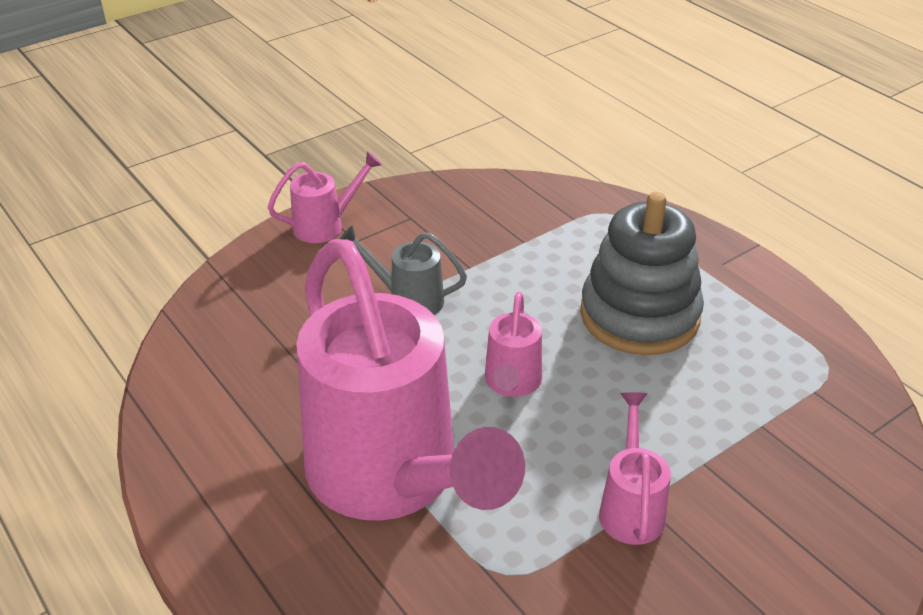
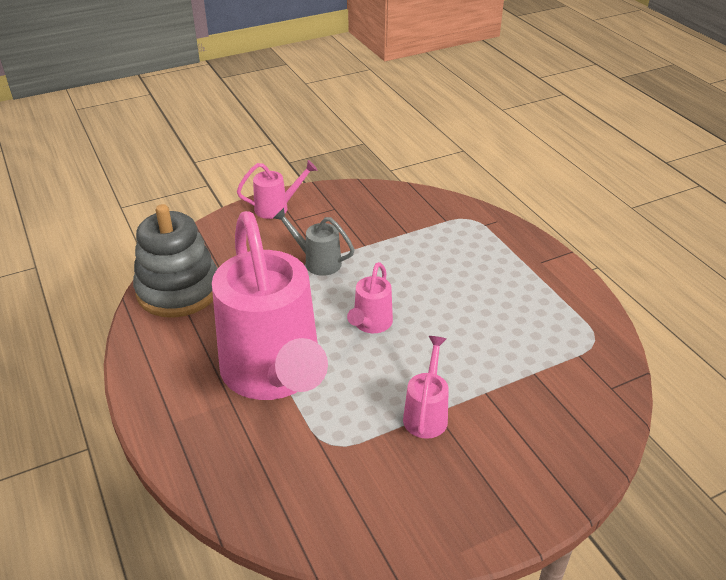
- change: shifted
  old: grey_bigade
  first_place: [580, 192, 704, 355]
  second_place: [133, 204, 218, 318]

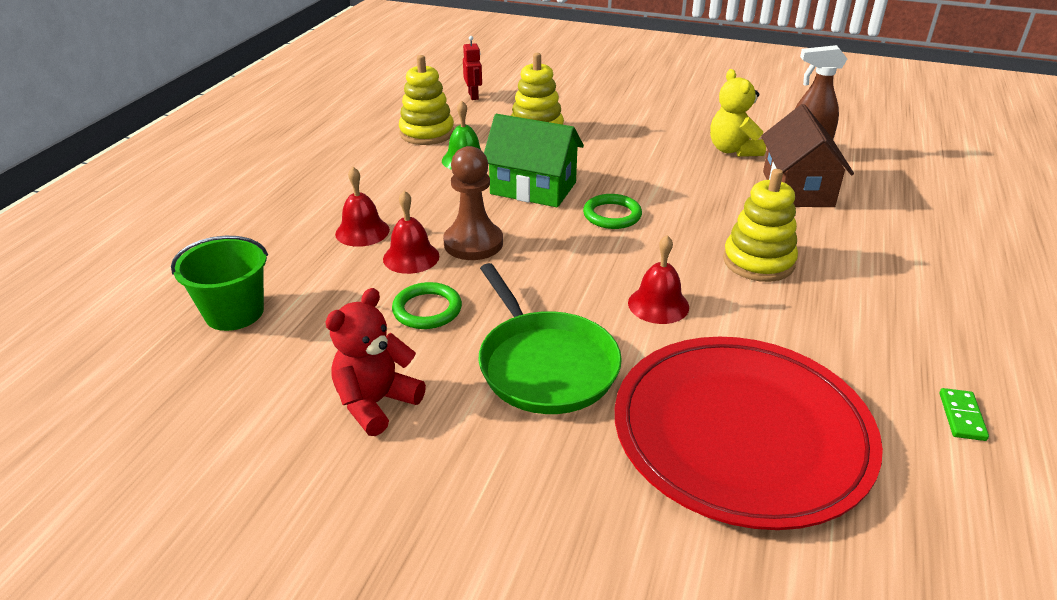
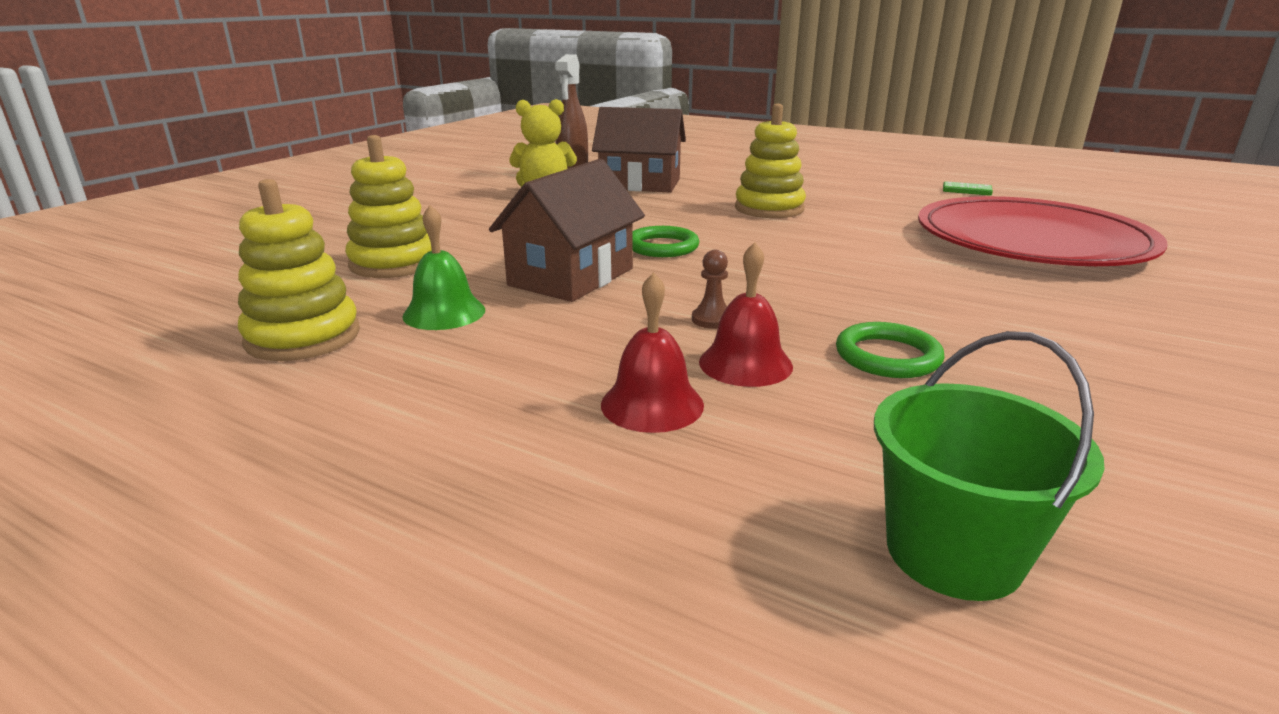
- change: gone
  old: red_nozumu
  first_place: [463, 36, 482, 100]
- change: repainted
  old: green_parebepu
  new: brown_parebepu
  first_place: [484, 114, 584, 207]
  second_place: [489, 159, 645, 302]
- change: scaled
  old: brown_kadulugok
  first_place: [443, 146, 503, 260]
  second_place: [692, 250, 728, 329]
  factor: 0.46
- change: gone
  old: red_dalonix
  first_place: [628, 235, 689, 324]
- change: gone
  old: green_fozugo
  first_place: [478, 263, 622, 414]
- change: gone
  old: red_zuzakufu
  first_place: [325, 288, 426, 436]

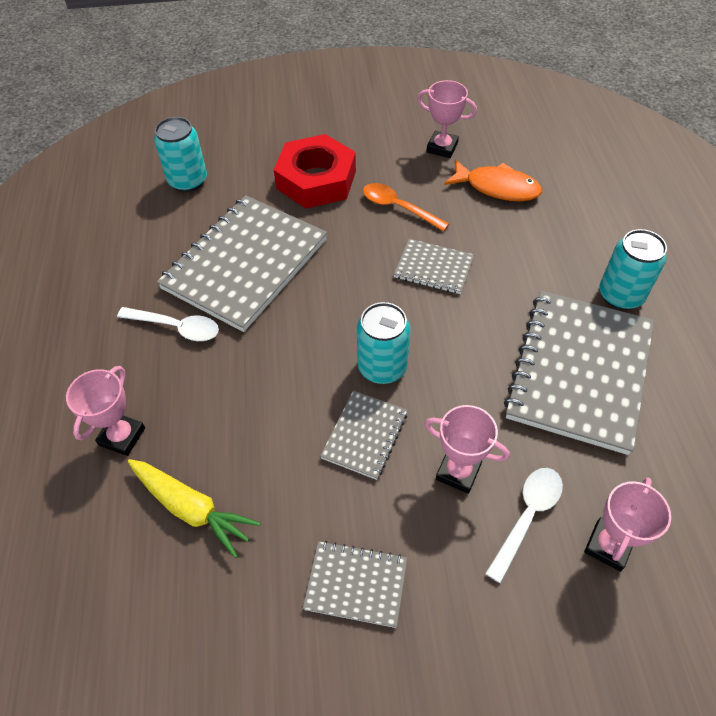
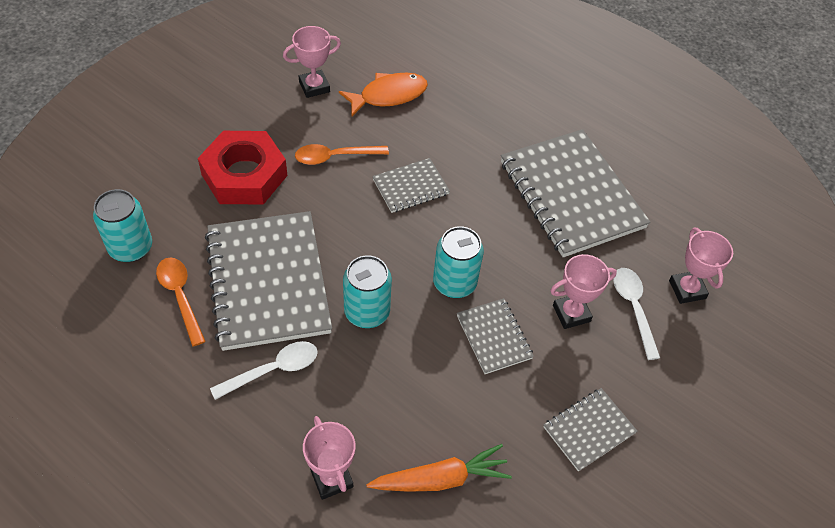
- change: shifted
  old: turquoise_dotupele
  first_place: [599, 229, 667, 310]
  second_place: [343, 255, 392, 328]
- change: repainted
  old: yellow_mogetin
  new: orange_mogetin
  first_place: [128, 459, 261, 558]
  second_place: [366, 444, 512, 492]
- change: new
  new: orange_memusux
  second_place: [156, 257, 206, 346]

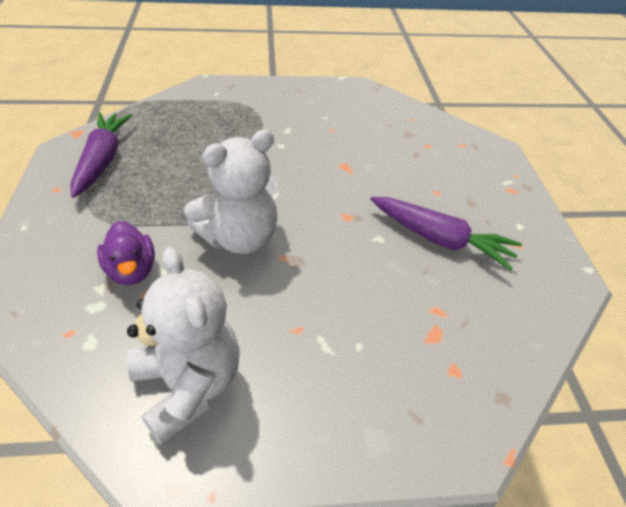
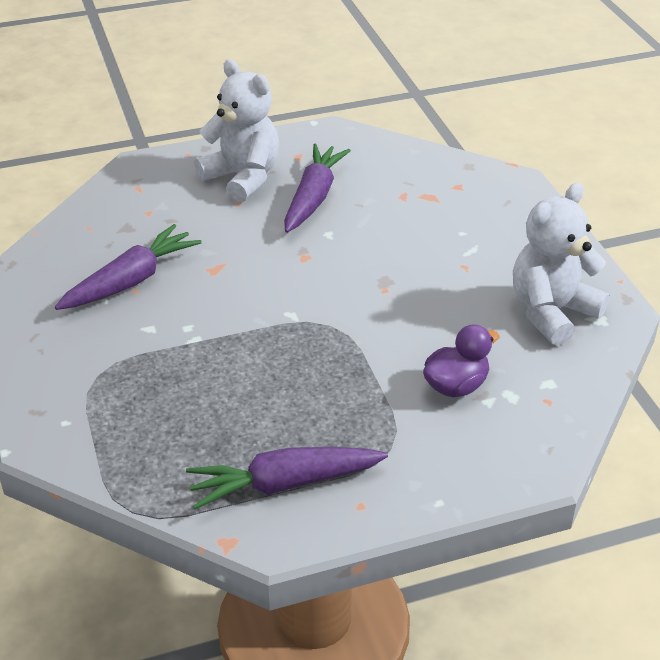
- change: shifted
  old: white_zuzakufu
  first_place: [184, 129, 278, 254]
  second_place: [194, 59, 279, 203]
- change: new
  new: purple_mogetin
  second_place: [55, 224, 202, 310]

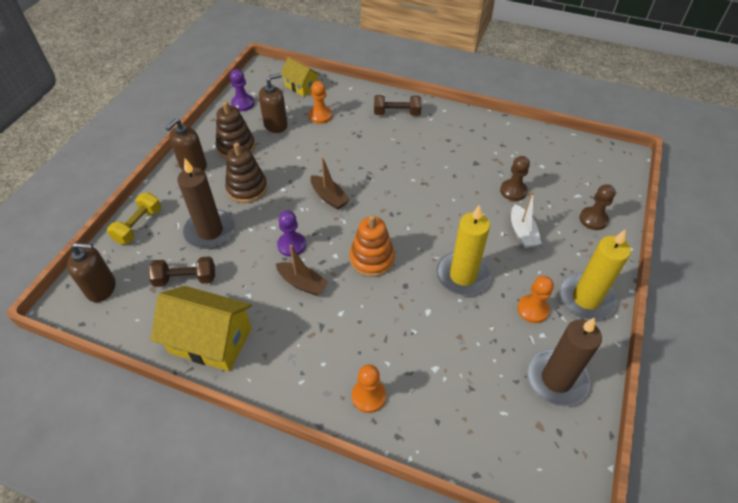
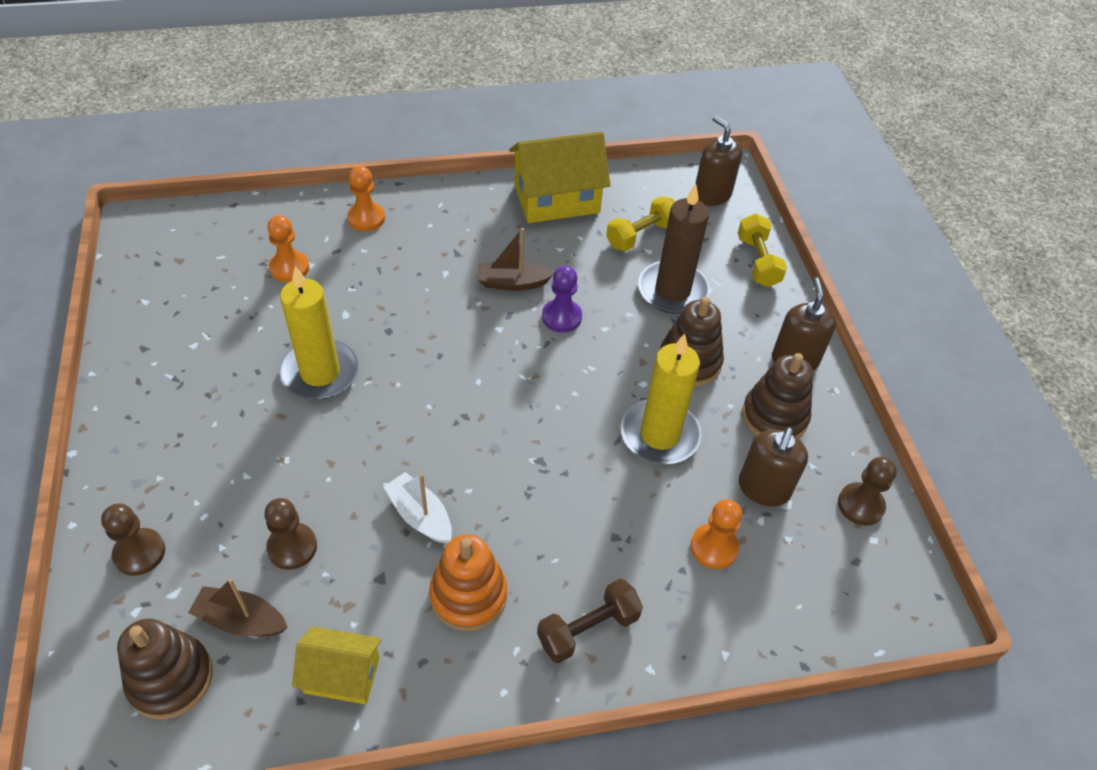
- change: shifted
  old: yellow_parebepu
  first_place: [281, 57, 320, 97]
  second_place: [292, 626, 382, 704]
- change: repainted
  old: purple_kadulugok
  new: brown_kadulugok
  first_place: [230, 69, 255, 111]
  second_place: [838, 457, 897, 526]
- change: shifted
  old: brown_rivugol
  first_place: [310, 156, 350, 210]
  second_place: [188, 578, 288, 636]
- change: shifted
  old: white_rivugol
  first_place: [511, 191, 542, 248]
  second_place: [384, 472, 452, 544]
- change: shifted
  old: orange_bigade
  first_place: [350, 215, 395, 277]
  second_place: [429, 534, 507, 631]
- change: shifted
  old: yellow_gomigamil
  first_place: [559, 229, 631, 320]
  second_place: [621, 333, 701, 464]
- change: rotated
  old: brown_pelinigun
  first_place: [67, 243, 115, 302]
  second_place: [695, 116, 742, 206]
  degrees: 90
- change: repainted
  old: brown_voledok
  new: yellow_voledok
  first_place: [148, 256, 215, 287]
  second_place: [606, 196, 675, 251]
- change: shifted
  old: orange_kadulugok
  first_place: [517, 276, 554, 323]
  second_place: [267, 215, 310, 282]
- change: gone
  old: brown_gomigamil
  first_place: [527, 317, 602, 407]
- change: new
  new: brown_bigade
  second_place: [117, 618, 213, 719]

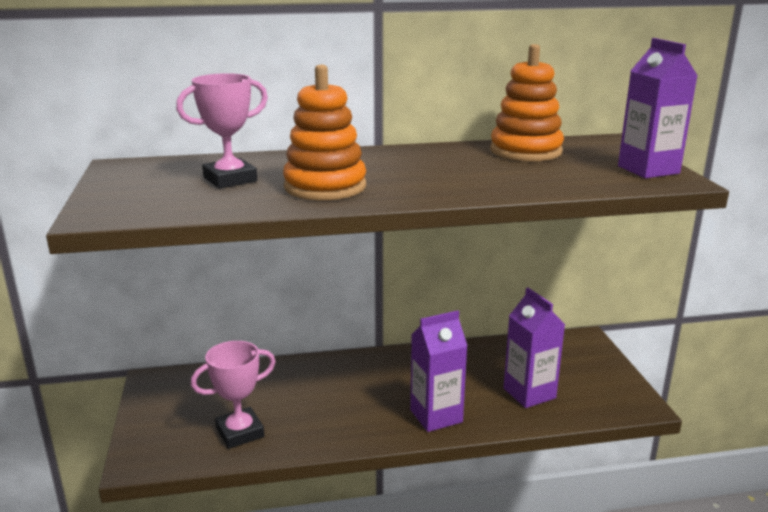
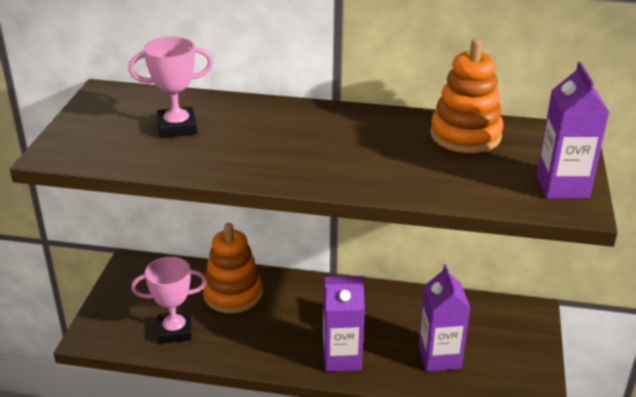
- change: shifted
  old: orange_bigade
  first_place: [283, 65, 366, 200]
  second_place: [203, 223, 263, 313]

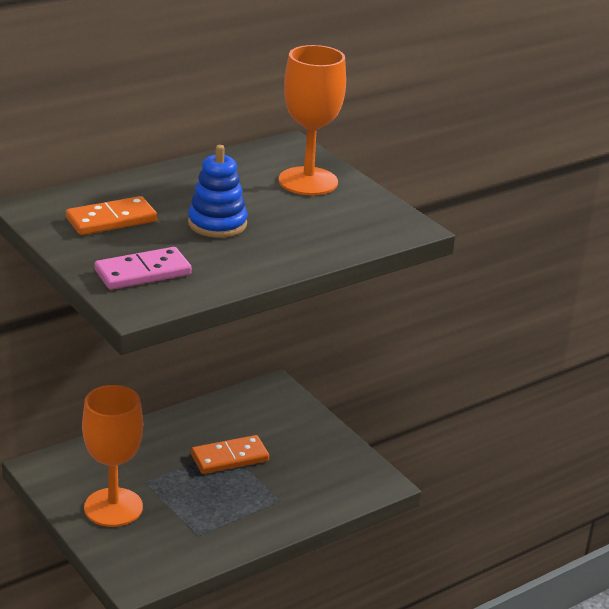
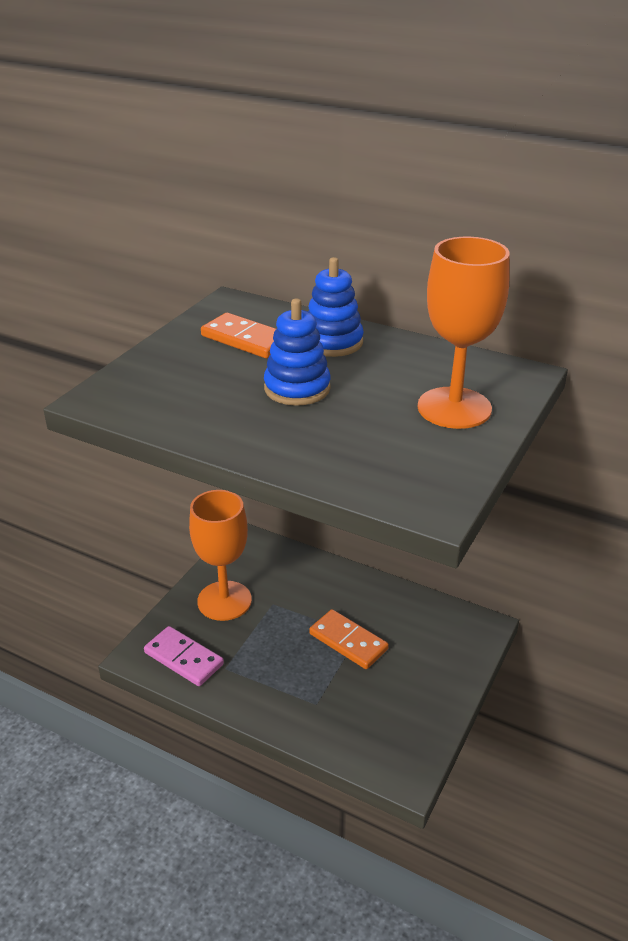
- change: shifted
  old: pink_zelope
  first_place: [95, 247, 192, 290]
  second_place: [144, 626, 224, 686]
- change: new
  new: blue_bigade
  second_place: [308, 257, 364, 357]

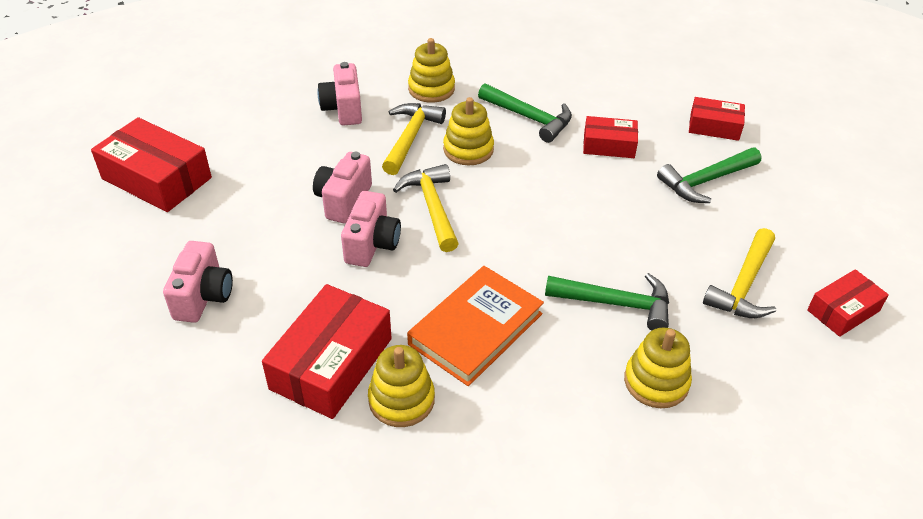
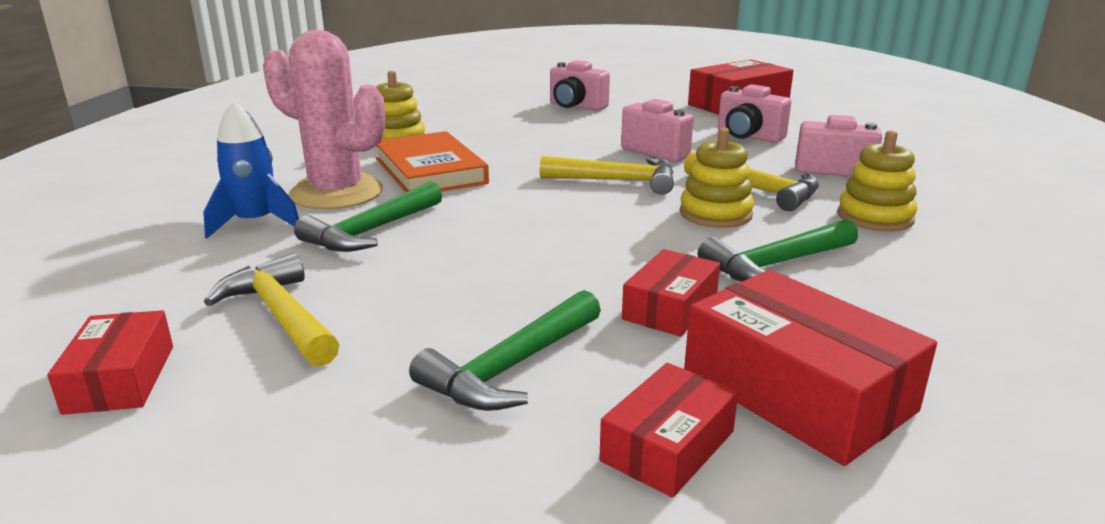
- change: rotated
  old: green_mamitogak
  first_place: [657, 148, 761, 203]
  second_place: [409, 290, 601, 411]
  degrees: -135
- change: shifted
  old: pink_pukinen
  first_place: [341, 191, 401, 267]
  second_place: [718, 84, 791, 143]
- change: shifted
  old: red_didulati
  first_place: [262, 284, 392, 419]
  second_place: [684, 270, 937, 466]
- change: swapped
  old: yellow_bigade
  new: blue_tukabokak
  first_place: [624, 327, 692, 408]
  second_place: [203, 101, 299, 239]
- change: new
  new: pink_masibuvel
  second_place: [263, 30, 385, 210]

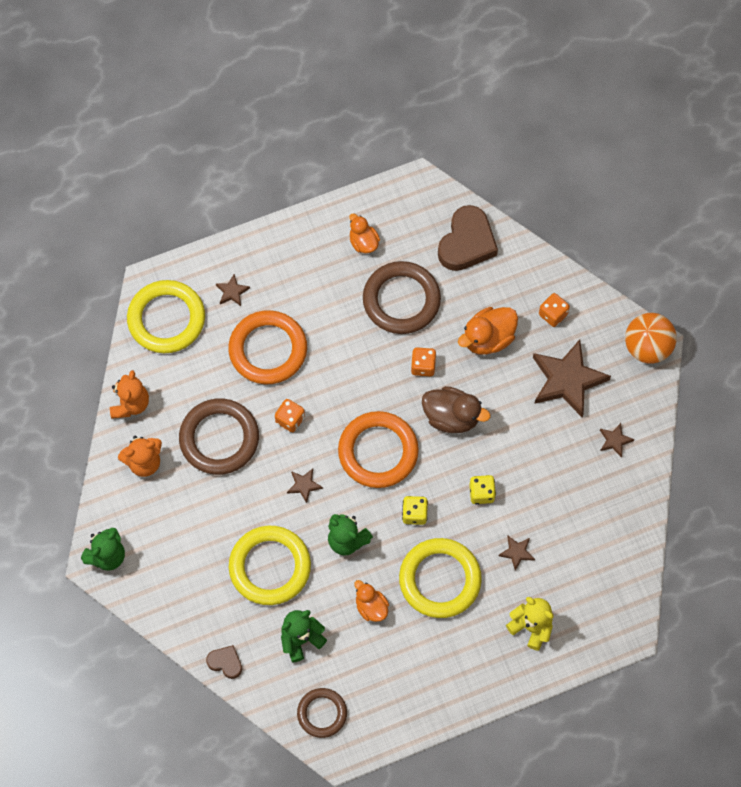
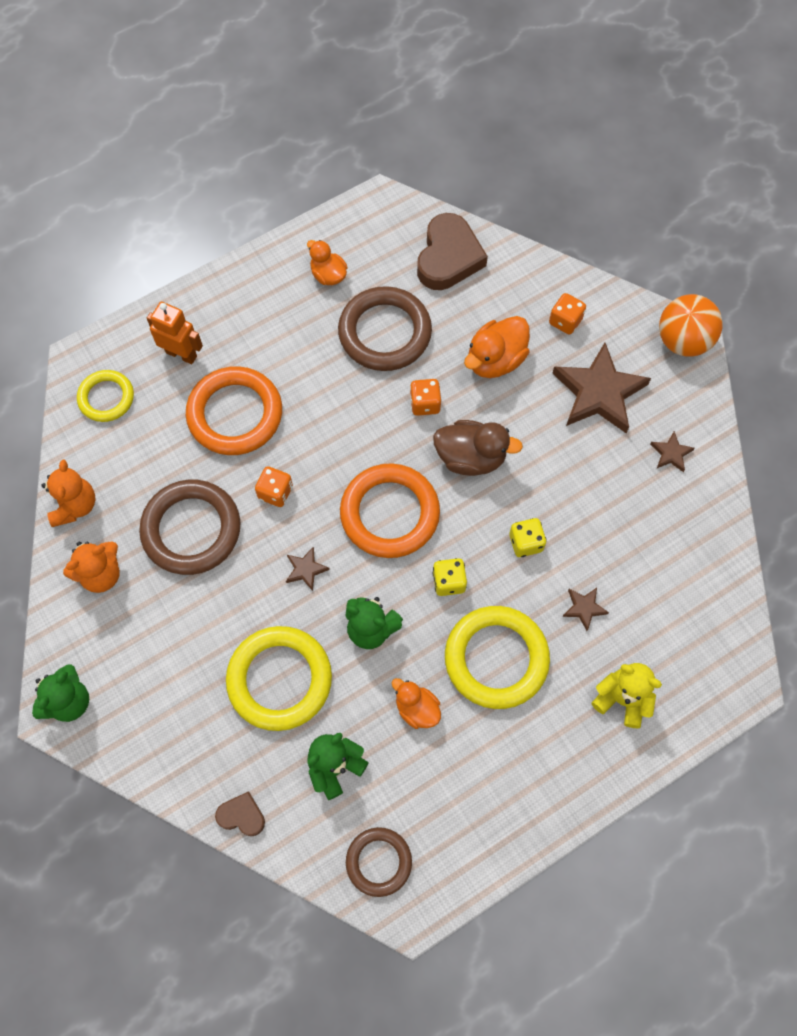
- change: swapped
  old: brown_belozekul
  new: orange_nozumu
  first_place: [216, 274, 250, 306]
  second_place: [147, 302, 203, 364]
- change: scaled
  old: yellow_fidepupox
  first_place: [127, 280, 205, 353]
  second_place: [77, 370, 134, 422]
  factor: 0.59

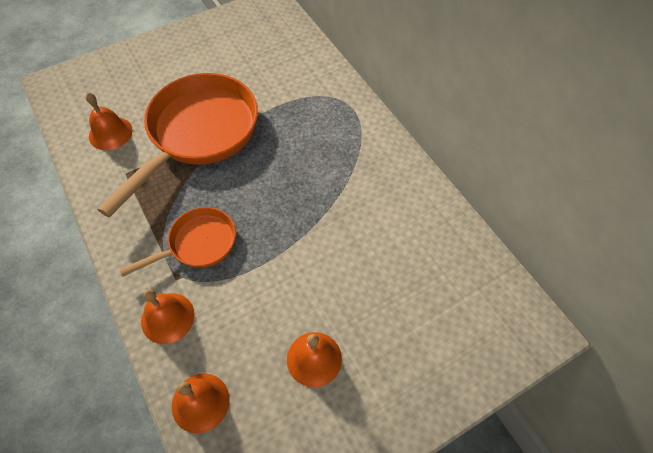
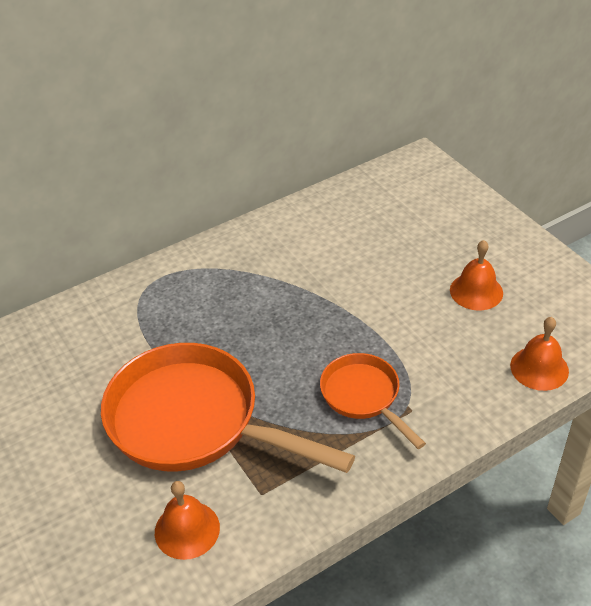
- change: gone
  old: orange_dalonix
  first_place: [141, 289, 195, 344]

